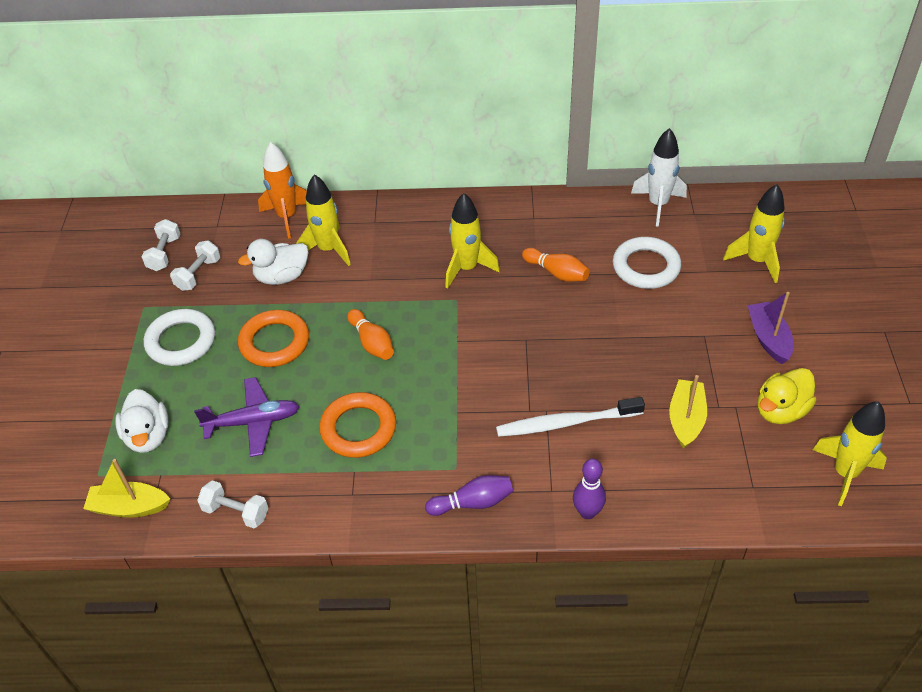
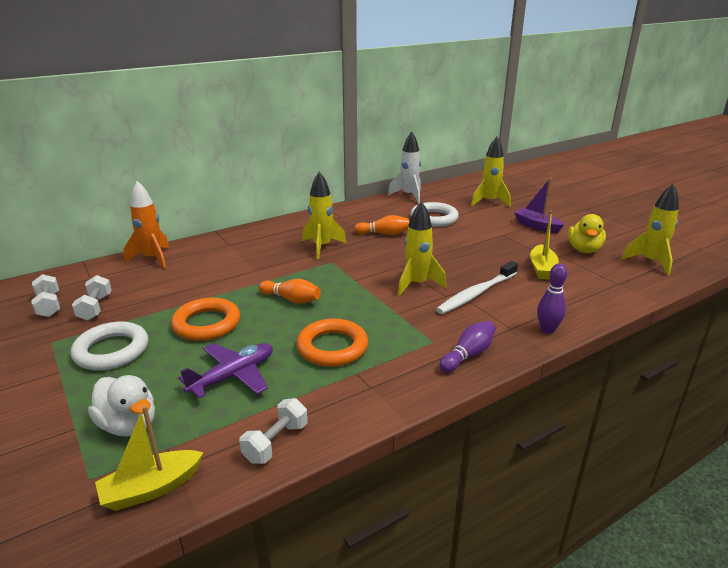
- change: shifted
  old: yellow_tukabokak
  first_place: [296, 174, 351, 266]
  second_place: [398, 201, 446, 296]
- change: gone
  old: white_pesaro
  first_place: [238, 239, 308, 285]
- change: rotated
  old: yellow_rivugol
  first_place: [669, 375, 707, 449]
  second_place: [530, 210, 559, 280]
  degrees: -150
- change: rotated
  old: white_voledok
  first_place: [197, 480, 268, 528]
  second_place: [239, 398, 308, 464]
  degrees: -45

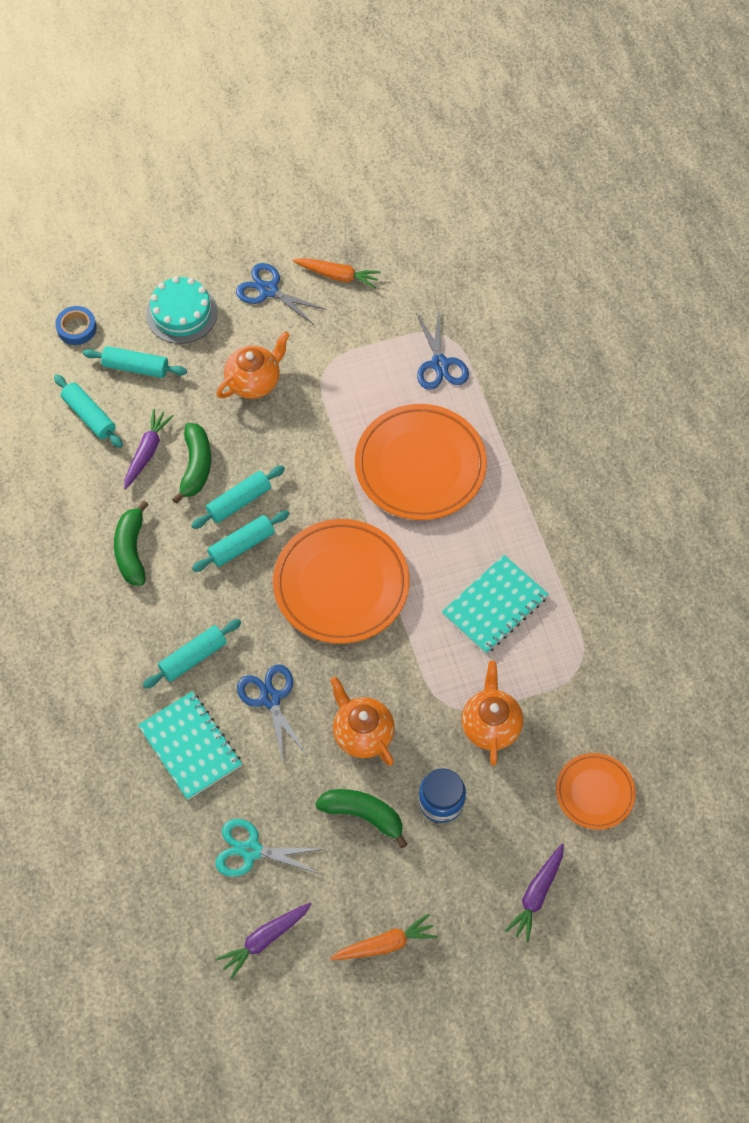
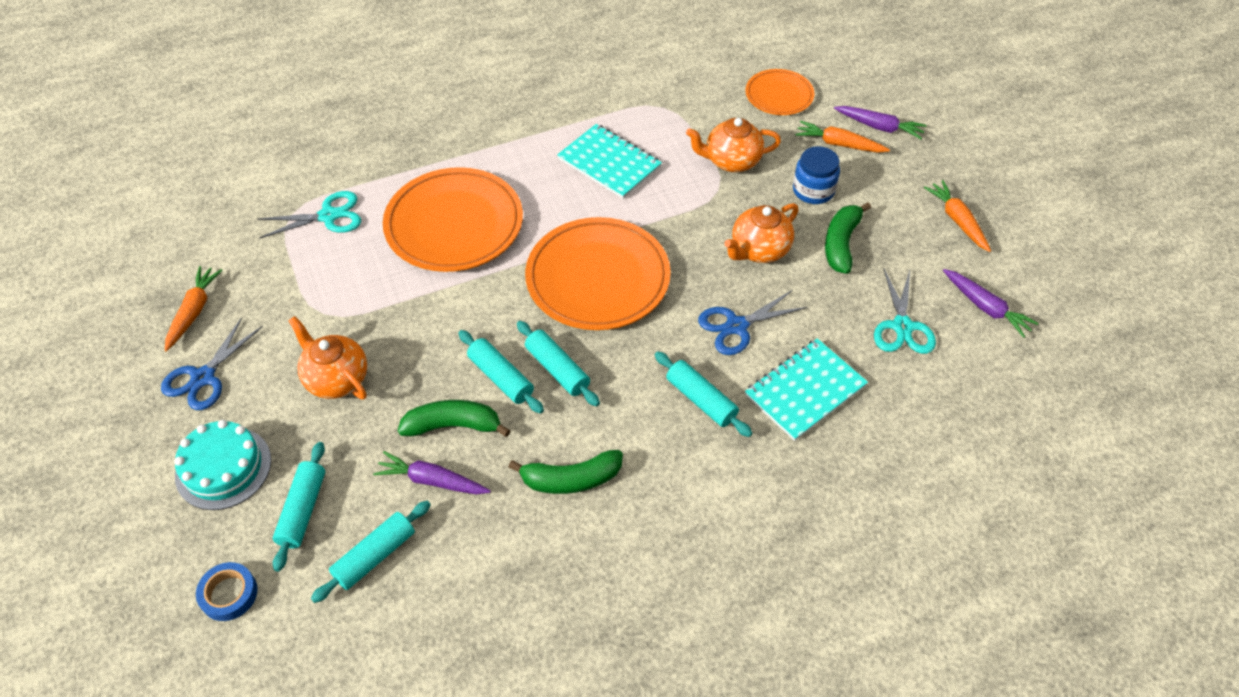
- change: repainted
  old: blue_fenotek
  new: turquoise_fenotek
  first_place: [416, 309, 469, 390]
  second_place: [257, 191, 361, 238]
- change: new
  new: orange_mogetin
  second_place: [795, 121, 890, 153]

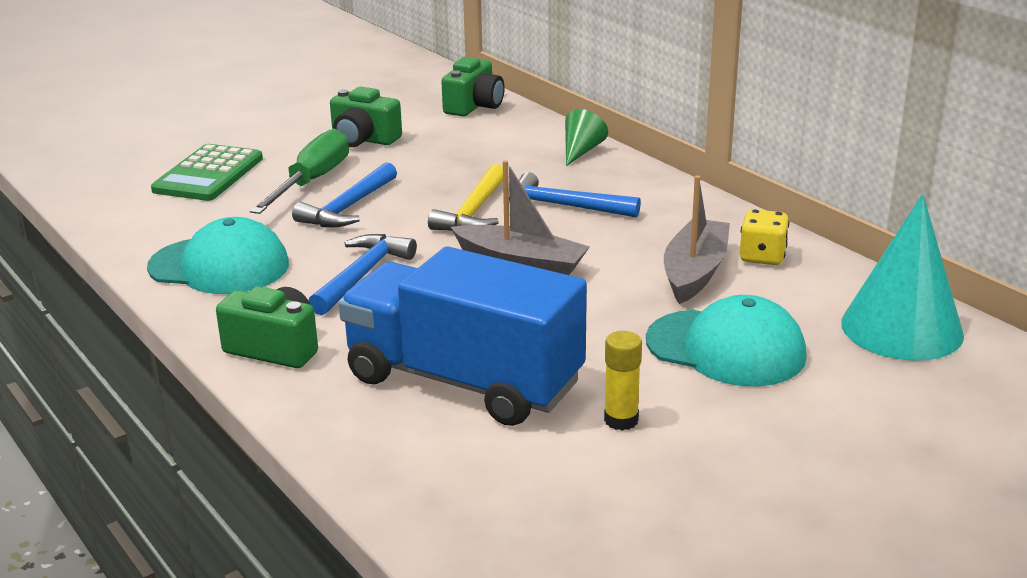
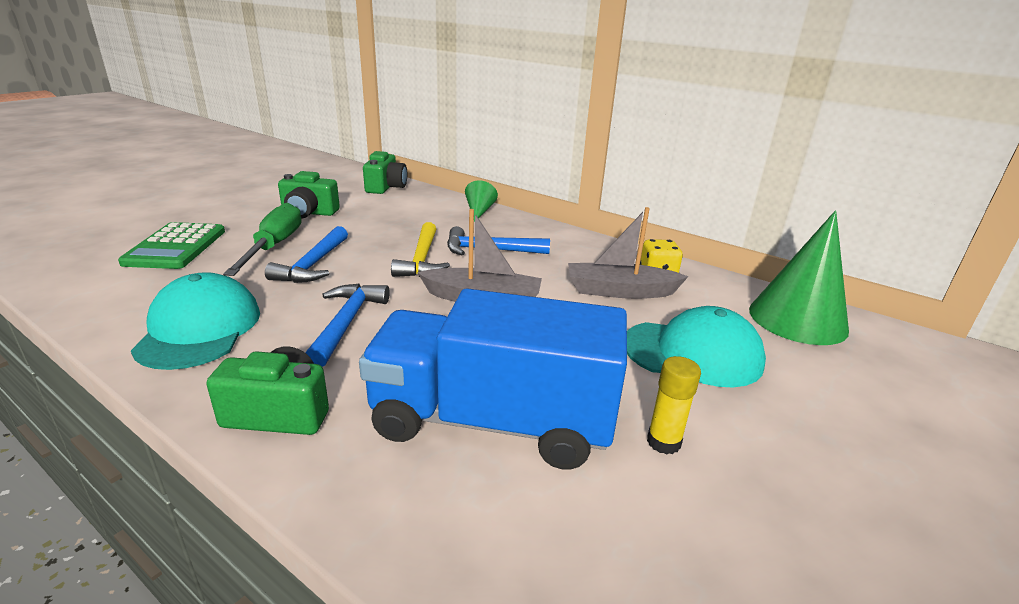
- change: rotated
  old: grey_rivugol
  first_place: [664, 175, 730, 304]
  second_place: [568, 207, 689, 299]
  degrees: -90
- change: repainted
  old: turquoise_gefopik
  new: green_gefopik
  first_place: [841, 194, 964, 361]
  second_place: [749, 210, 849, 345]
- change: rotated
  old: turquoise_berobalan
  first_place: [147, 217, 289, 294]
  second_place: [131, 272, 260, 370]
  degrees: -90

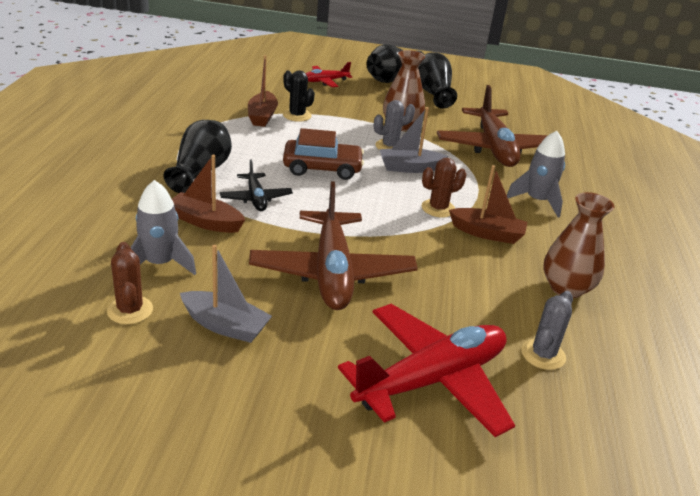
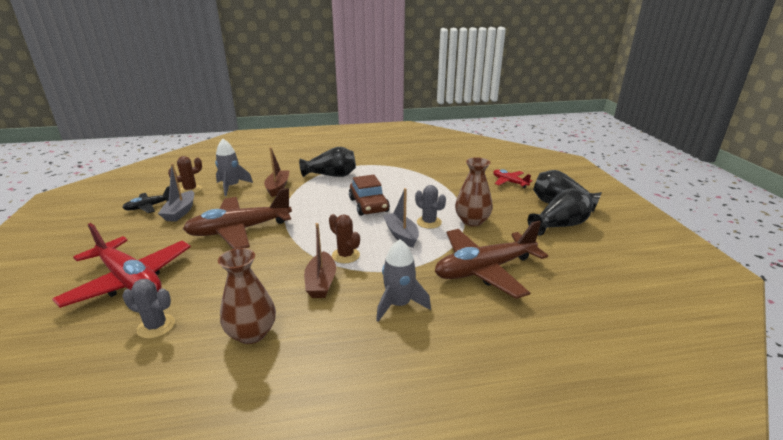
- change: gone
  old: brown_rivugol
  first_place: [248, 55, 278, 127]
- change: gone
  old: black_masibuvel
  first_place: [283, 70, 315, 122]
- change: shifted
  old: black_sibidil
  first_place: [220, 160, 293, 211]
  second_place: [122, 186, 170, 213]

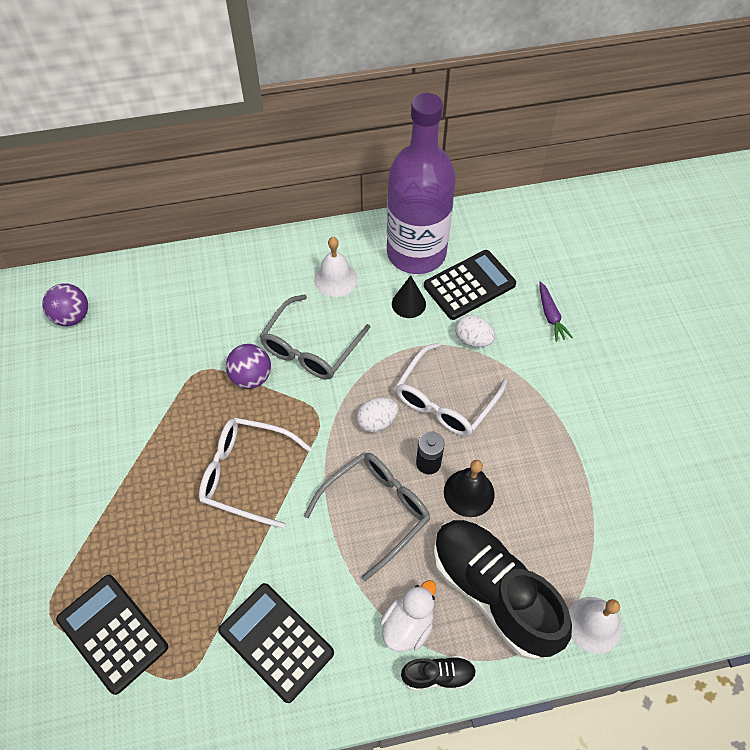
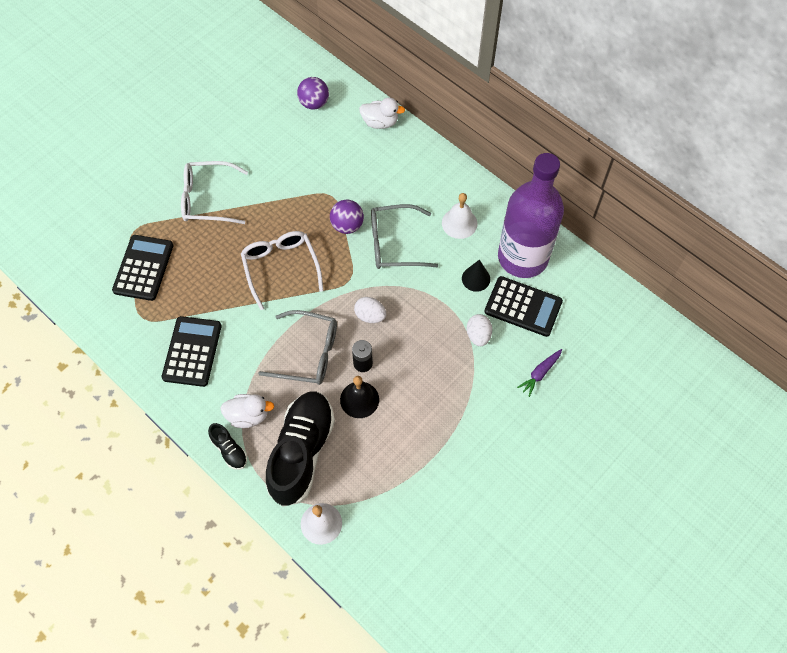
- change: shifted
  old: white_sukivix
  first_place: [396, 342, 508, 436]
  second_place: [181, 161, 248, 224]
- change: new
  new: white_pesaro
  second_place: [359, 98, 405, 129]

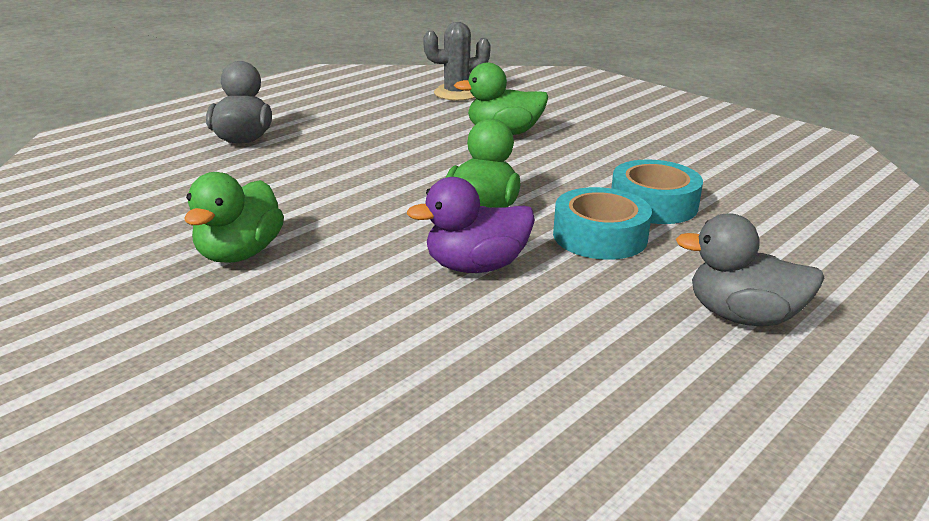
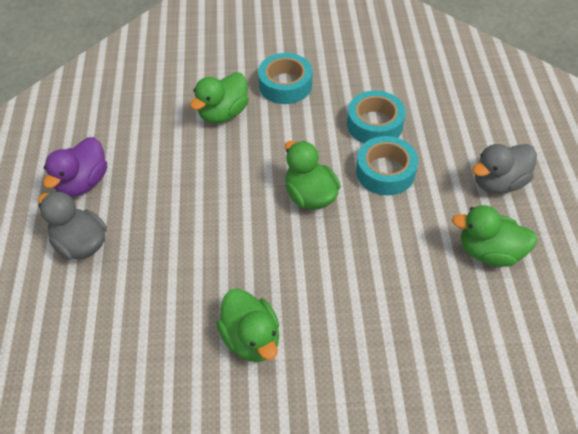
- change: gone
  old: grey_masibuvel
  first_place: [423, 22, 491, 101]
- change: shifted
  old: purple_pesaro
  first_place: [407, 177, 535, 273]
  second_place: [43, 137, 107, 197]
- change: new
  new: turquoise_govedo
  second_place: [258, 53, 312, 104]
- change: new
  new: green_pesaro
  second_place: [452, 205, 538, 267]

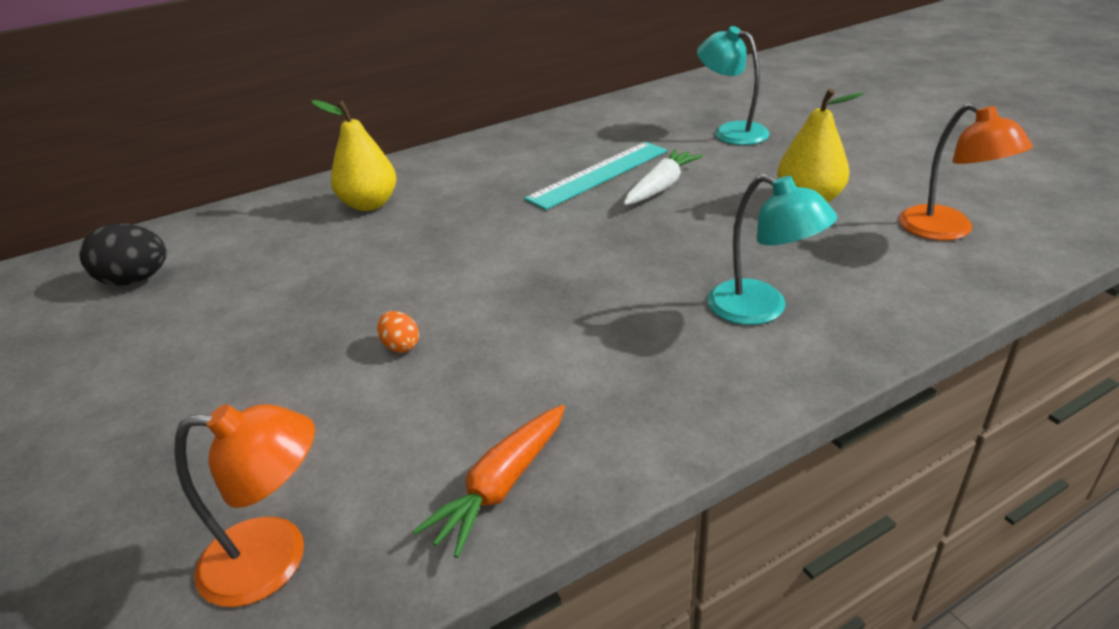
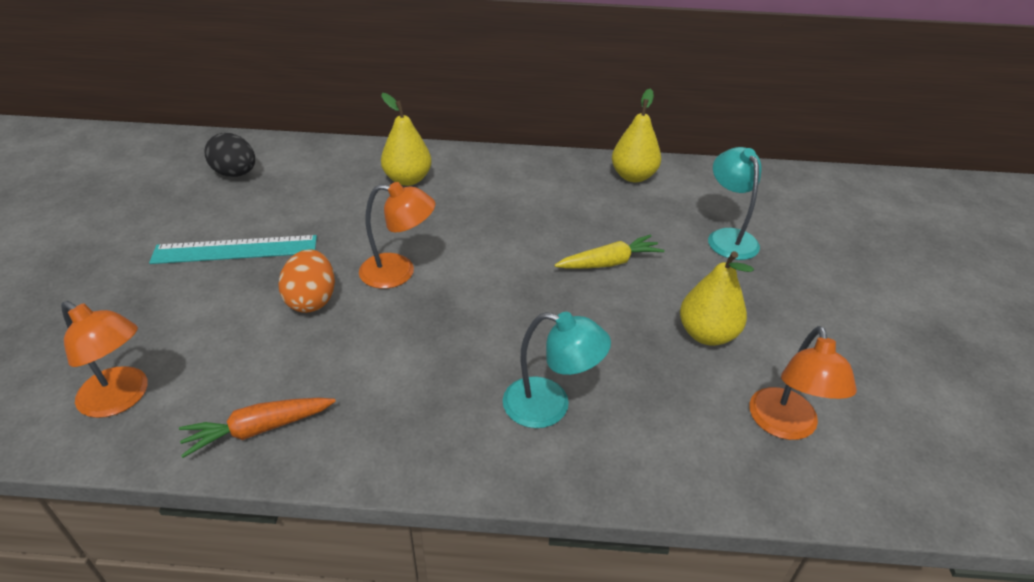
- change: shifted
  old: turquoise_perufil
  first_place: [524, 142, 667, 210]
  second_place: [149, 235, 317, 264]
- change: repainted
  old: white_mogetin
  new: yellow_mogetin
  first_place: [624, 149, 703, 205]
  second_place: [555, 234, 665, 269]
- change: rotated
  old: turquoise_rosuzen
  first_place: [707, 174, 837, 325]
  second_place: [503, 312, 611, 428]
  degrees: -60
- change: scaled
  old: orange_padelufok
  first_place: [377, 311, 419, 353]
  second_place: [278, 249, 335, 313]
  factor: 1.9
- change: new
  new: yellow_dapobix
  second_place: [612, 89, 661, 182]
- change: new
  new: orange_rosuzen
  second_place: [359, 182, 436, 289]

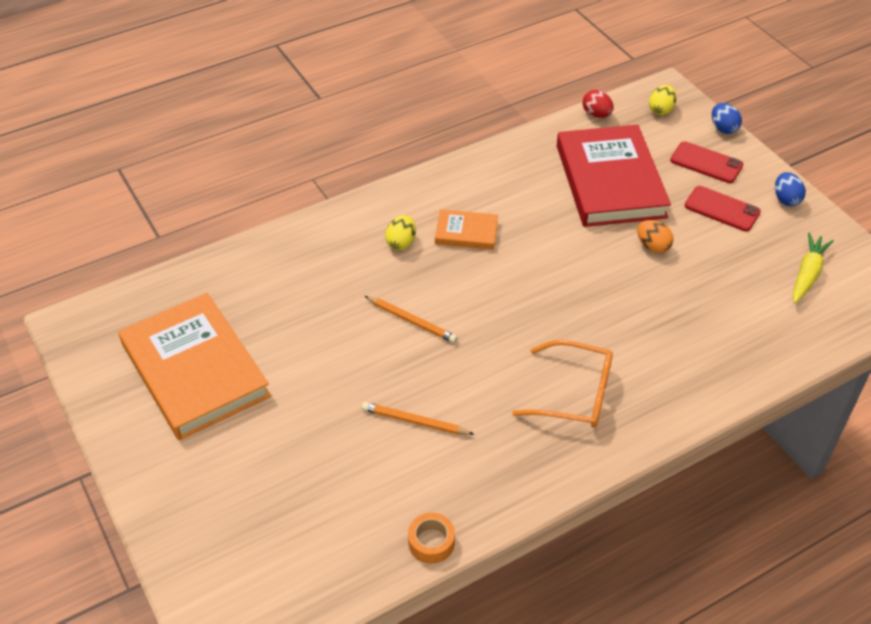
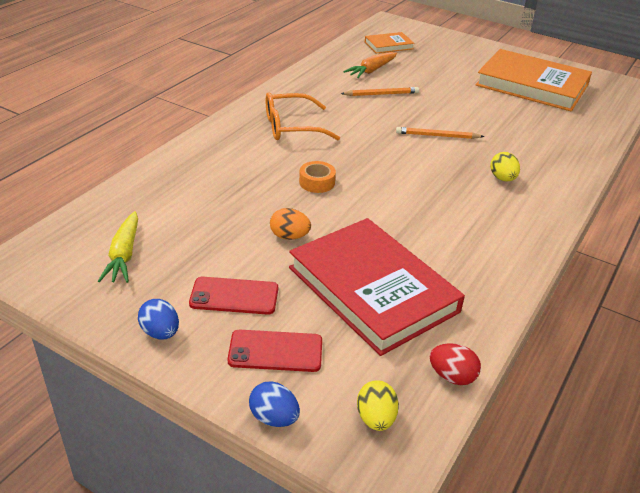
- change: shifted
  old: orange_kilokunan
  first_place: [435, 209, 498, 250]
  second_place: [365, 32, 414, 54]
- change: shifted
  old: orange_govedo
  first_place: [408, 513, 455, 563]
  second_place: [299, 161, 336, 193]
- change: new
  new: orange_mogetin
  second_place: [343, 52, 397, 78]

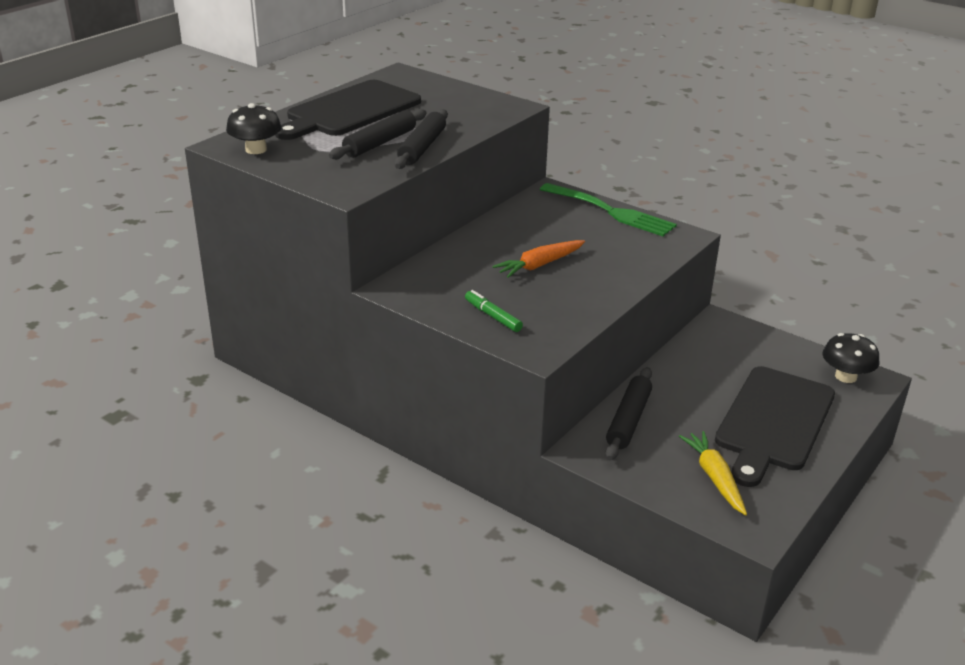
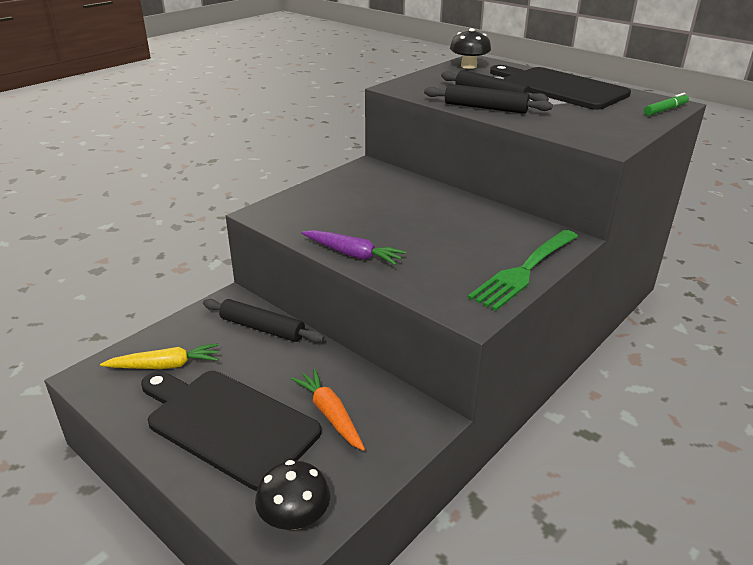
- change: shifted
  old: orange_mogetin
  first_place: [492, 240, 585, 278]
  second_place: [291, 369, 365, 451]
- change: shifted
  old: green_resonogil
  first_place: [465, 290, 523, 332]
  second_place: [644, 93, 689, 116]
- change: new
  new: purple_mogetin
  second_place: [302, 230, 406, 265]

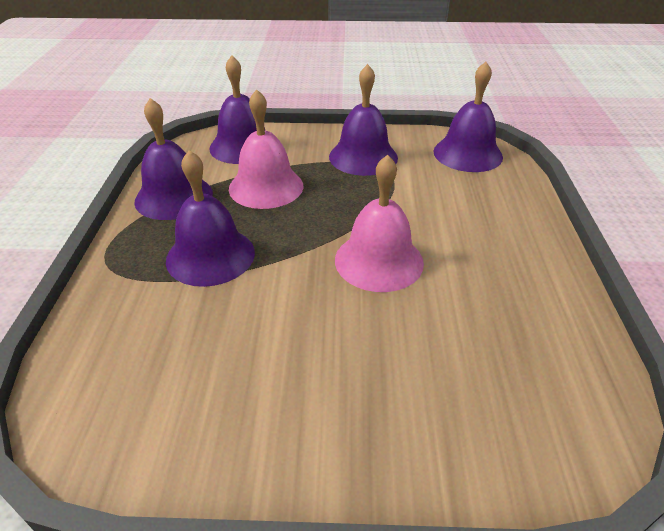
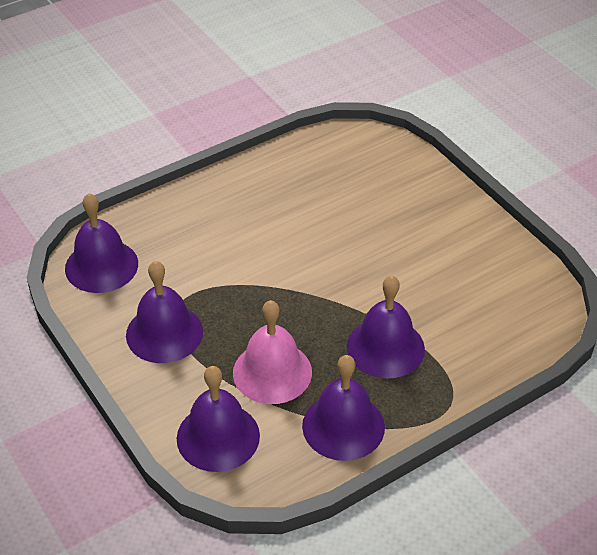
- change: gone
  old: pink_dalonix
  first_place: [335, 155, 424, 292]

